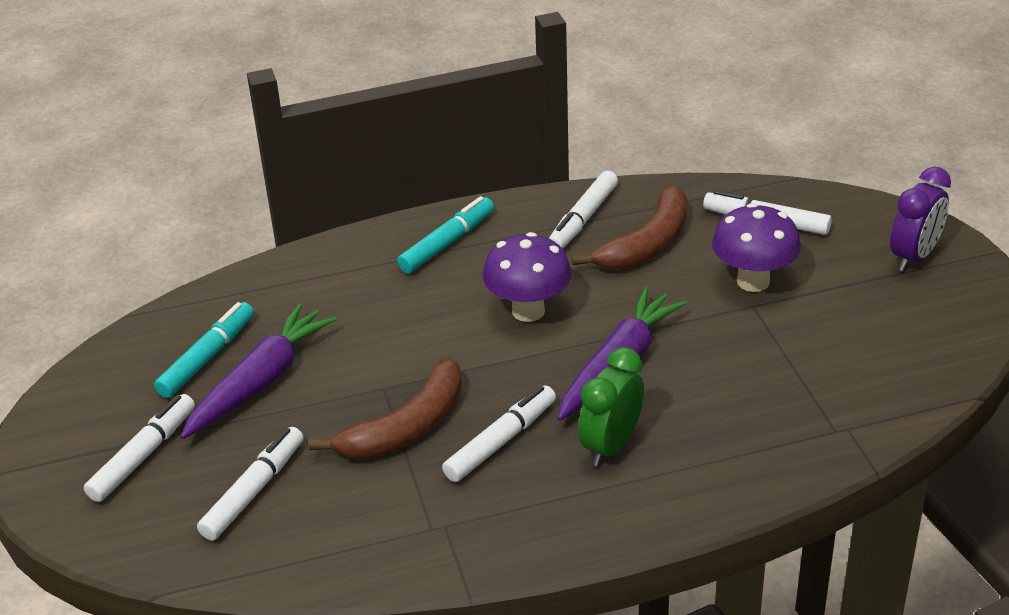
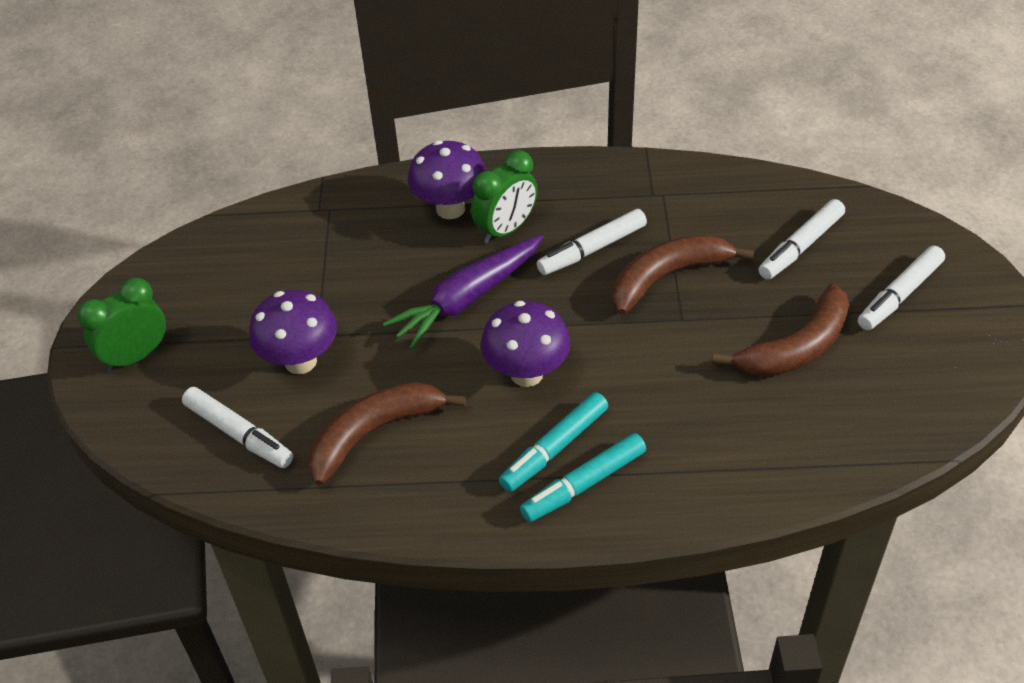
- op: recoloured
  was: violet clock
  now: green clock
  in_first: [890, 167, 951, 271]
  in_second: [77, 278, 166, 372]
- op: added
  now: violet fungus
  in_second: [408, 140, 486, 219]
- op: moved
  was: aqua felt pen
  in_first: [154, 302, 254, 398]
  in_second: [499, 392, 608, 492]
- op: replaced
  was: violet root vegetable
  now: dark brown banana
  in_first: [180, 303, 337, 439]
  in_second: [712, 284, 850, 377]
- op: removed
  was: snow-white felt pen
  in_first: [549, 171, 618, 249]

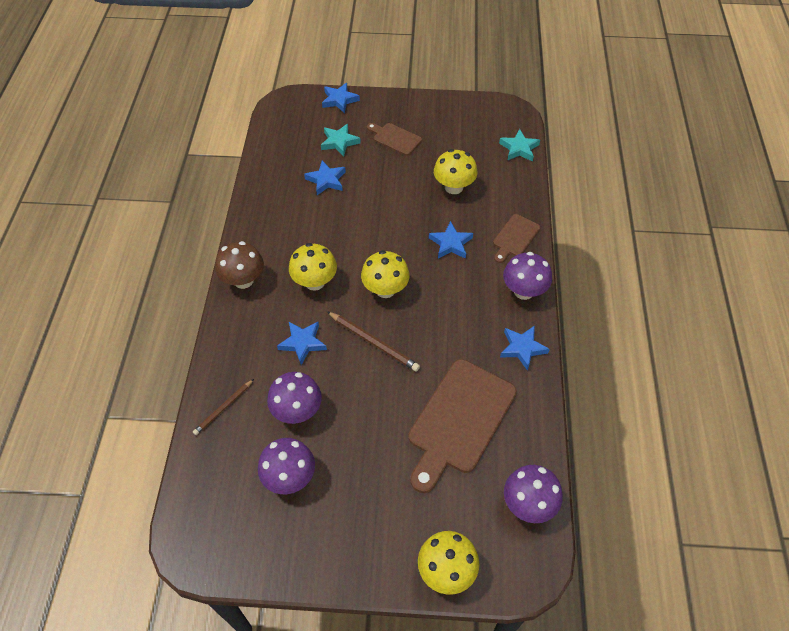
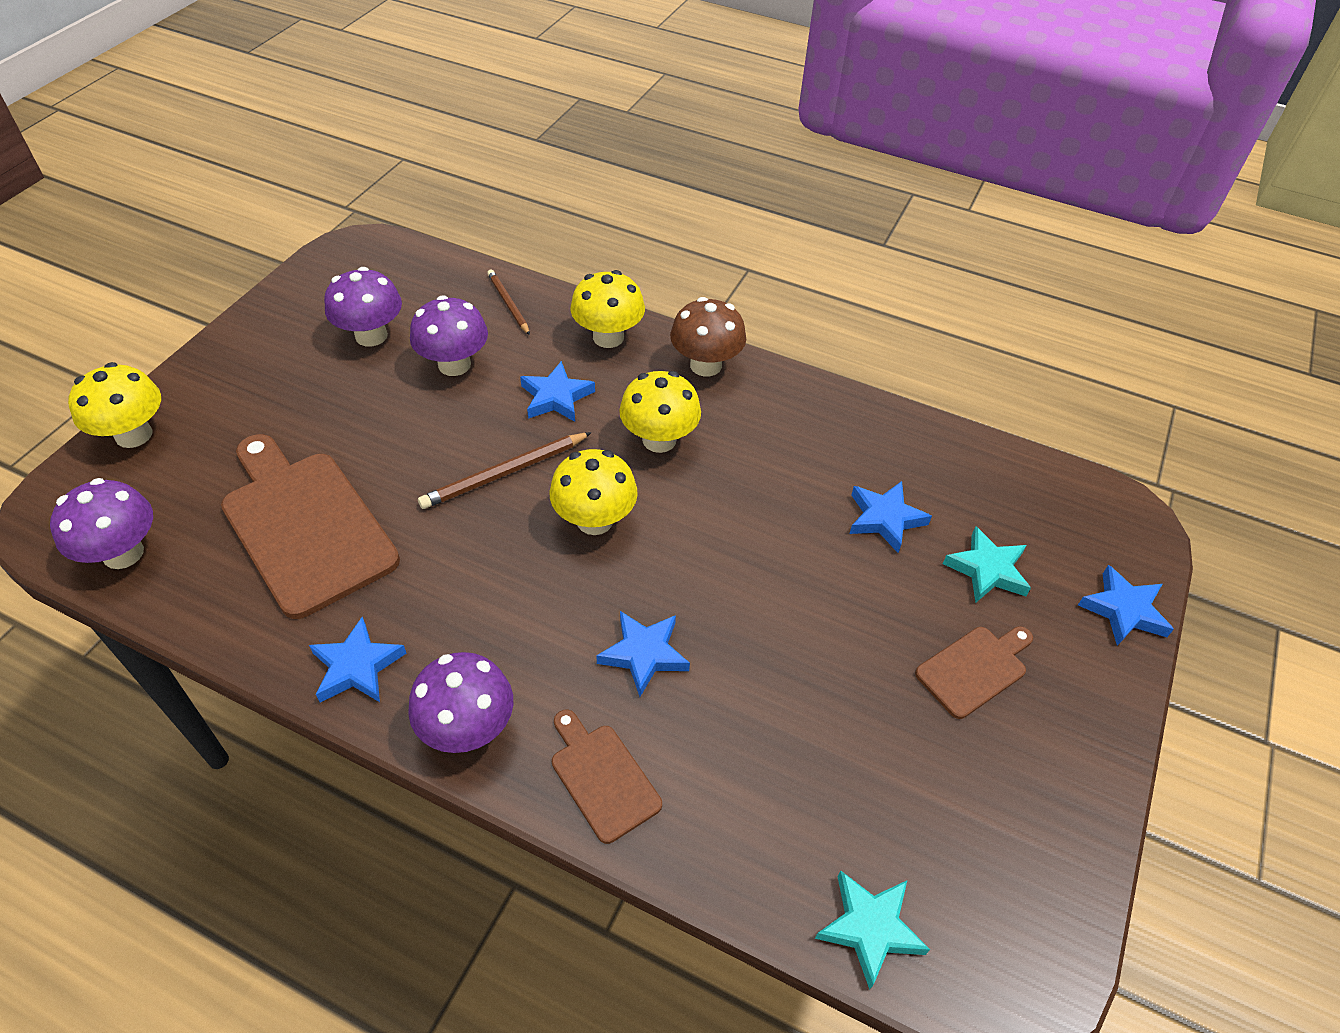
- op: moved
  was: golden fungus
  in_first: [434, 149, 477, 194]
  in_second: [570, 270, 645, 348]

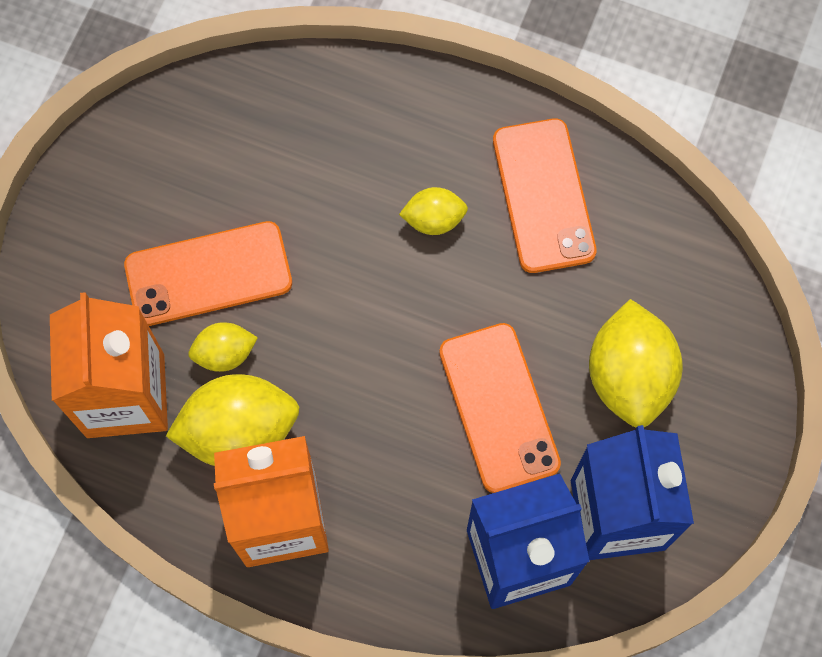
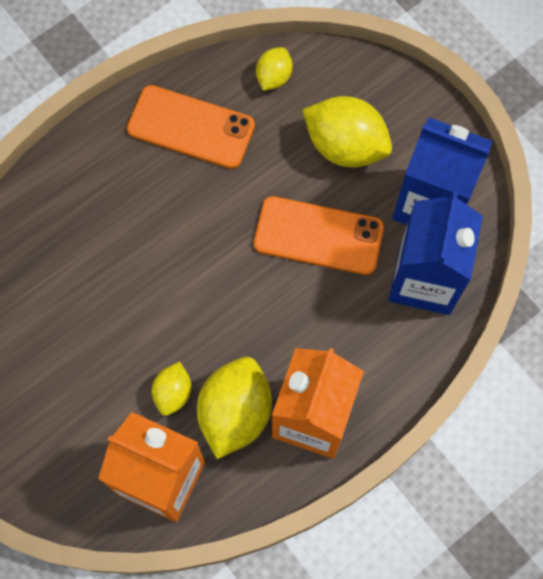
- op: moved
  was: golden lemon
  in_first: [399, 187, 468, 235]
  in_second: [256, 47, 292, 91]
- op: removed
  was: bright orange phone
  in_first: [124, 221, 292, 326]

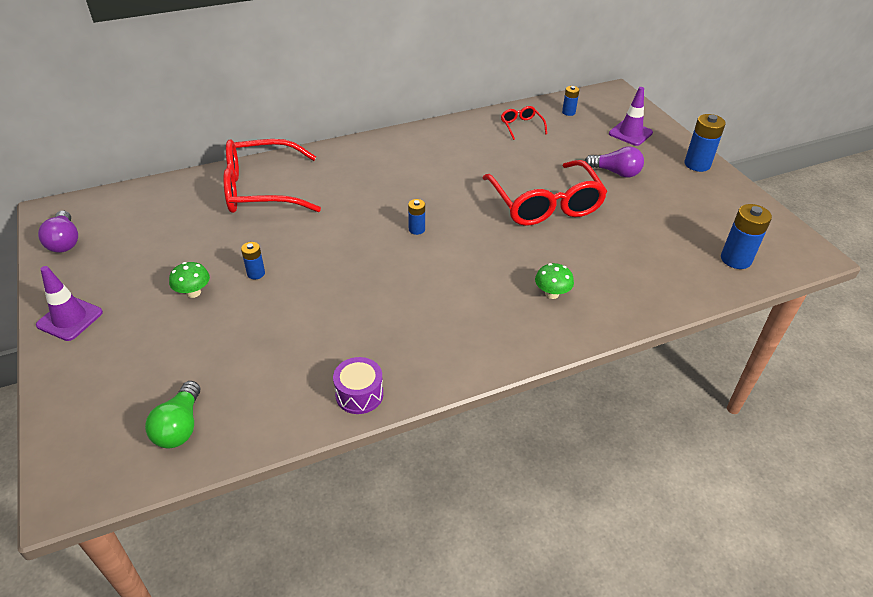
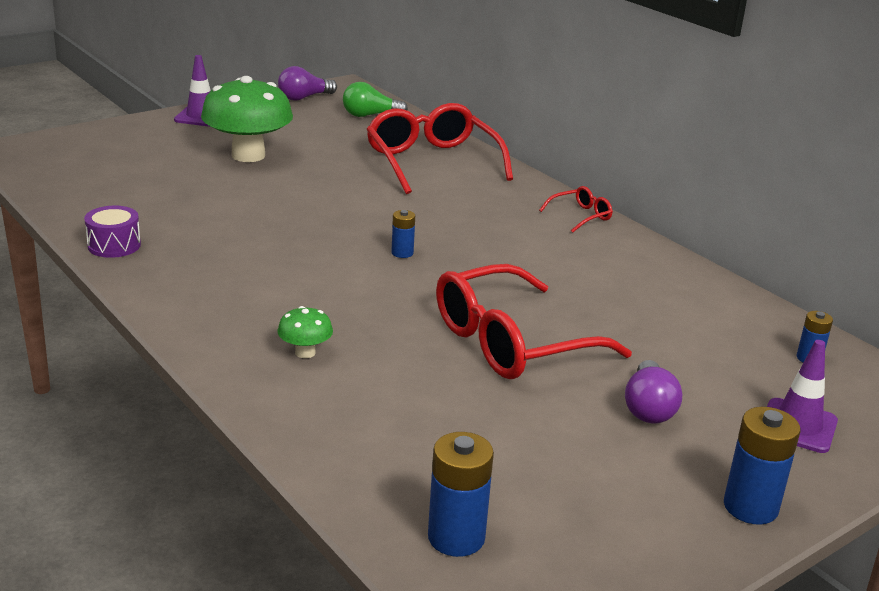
- op: resized
  was: green fungus
  in_first: [169, 262, 210, 298]
  in_second: [201, 76, 293, 162]
  ratio: 2.25
- op: moved
  was: green lightbulb
  in_first: [145, 381, 200, 448]
  in_second: [343, 82, 408, 117]
- op: moved
  was: crimson eyeglasses
  in_first: [501, 106, 547, 140]
  in_second: [539, 186, 613, 233]
- op: removed
  was: blue battery
  in_first: [241, 242, 265, 279]

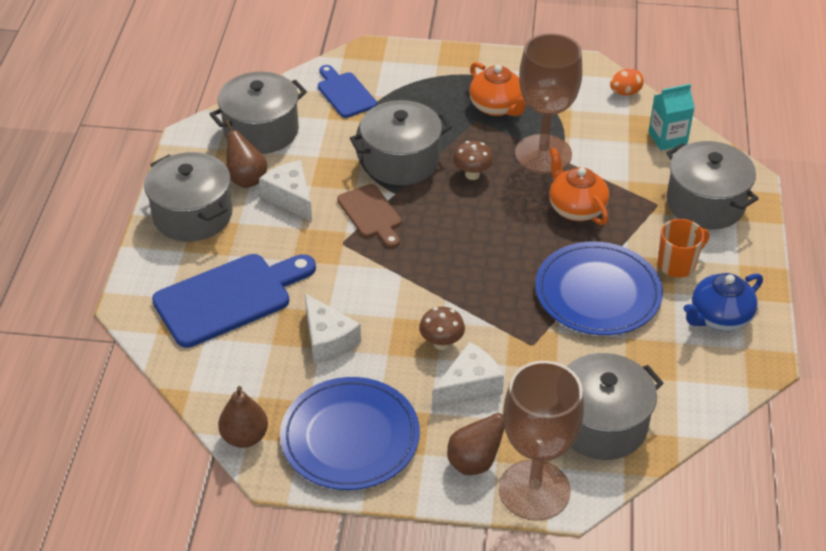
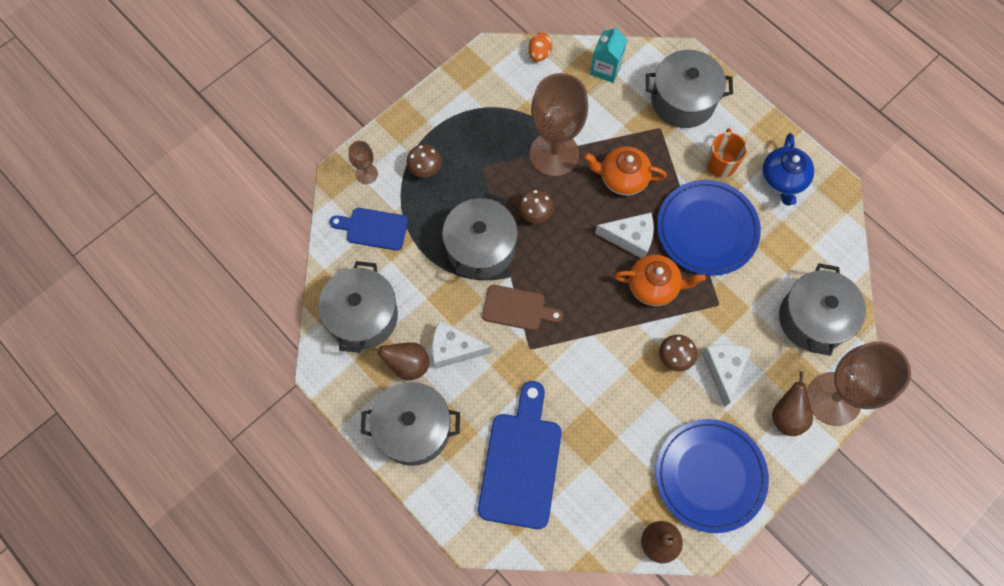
- op: added
  now: dark brown chalice
  in_second: [348, 141, 378, 184]
- op: added
  now: dark brown fungus
  in_second: [407, 144, 442, 178]
- op: moved
  was: snow-white piece of cheese
  in_first: [305, 293, 361, 364]
  in_second: [595, 212, 654, 258]
- op: moved
  was: bright orange china teapot
  in_first: [469, 62, 526, 116]
  in_second: [614, 255, 706, 306]

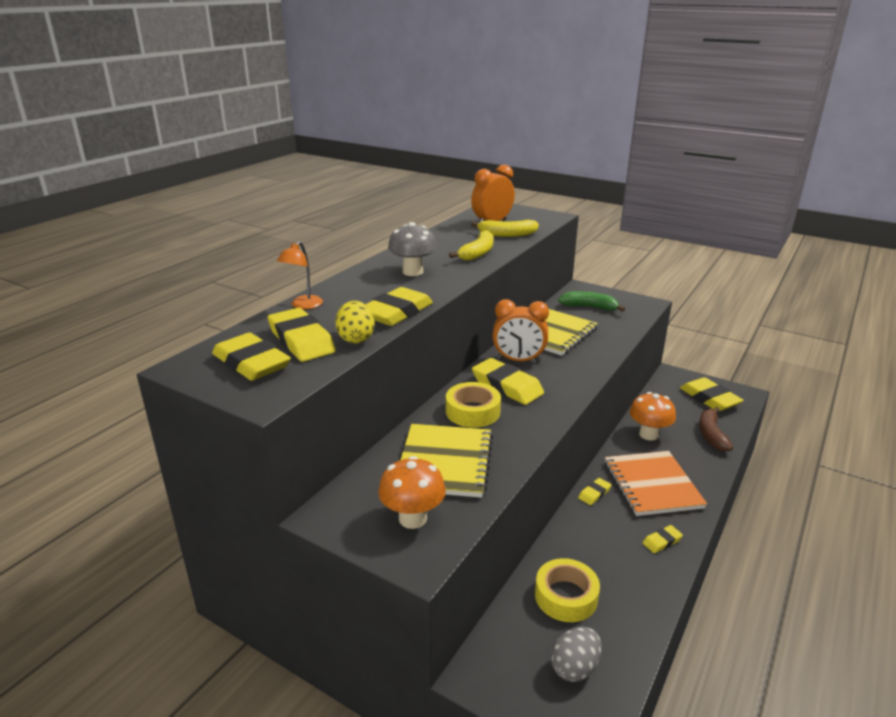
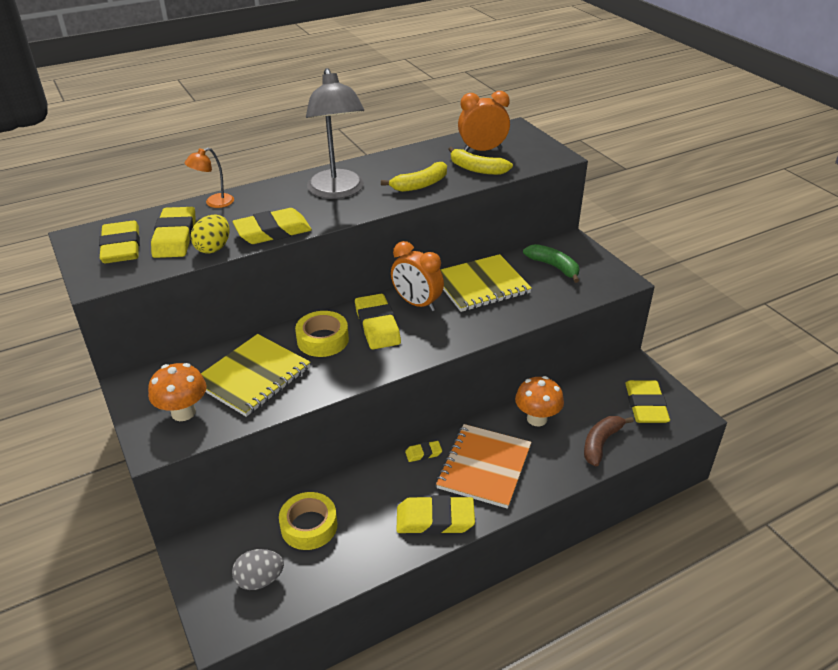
- op: replaced
  was: gray fungus
  now: gray lamp
  in_first: [388, 222, 437, 276]
  in_second: [306, 68, 364, 199]
- op: resized
  was: golden gum eraser
  in_first: [643, 525, 683, 553]
  in_second: [396, 495, 475, 534]
  ratio: 2.03

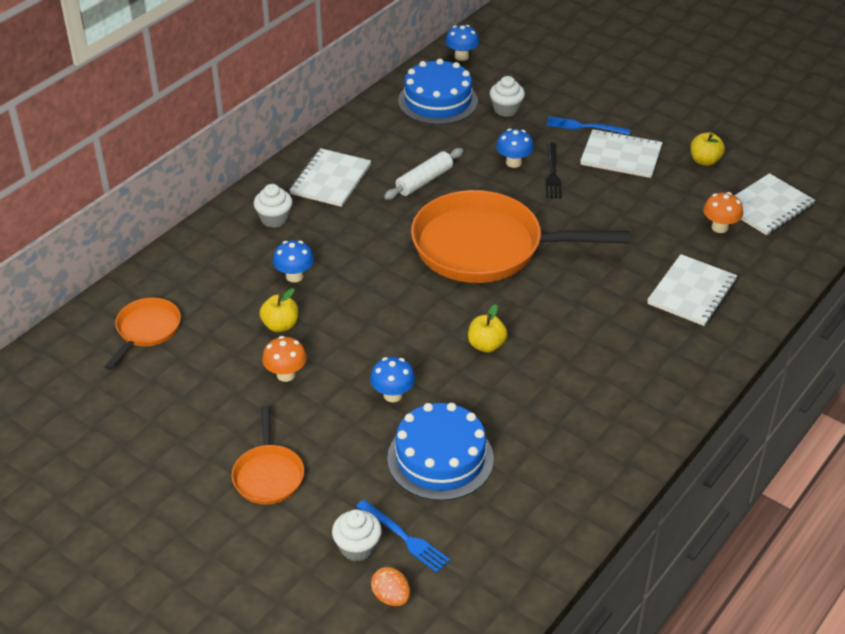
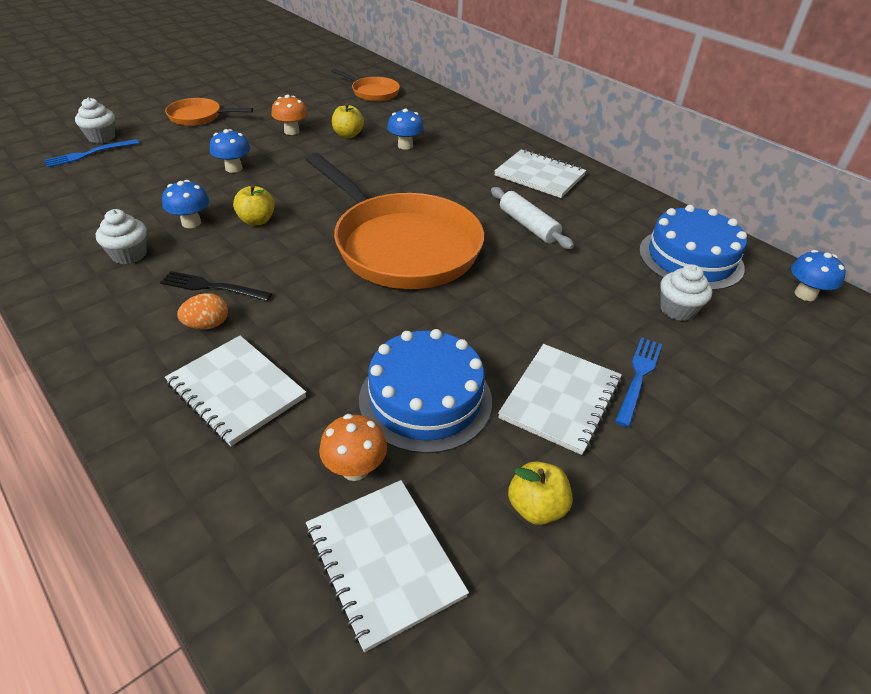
- op: moved
  was: snow-white cupcake
  in_first: [253, 184, 293, 228]
  in_second: [96, 209, 147, 264]
- op: moved
  was: ebony table fork
  in_first: [545, 143, 561, 198]
  in_second: [160, 271, 272, 301]
- op: moved
  was: blue fungus
  in_first: [496, 129, 533, 168]
  in_second: [162, 180, 209, 228]
- op: moved
  was: bright orange toy egg
  in_first: [371, 567, 410, 606]
  in_second: [177, 293, 228, 329]
- op: turned
  was: bright orange pan
  in_first: [411, 190, 630, 283]
  in_second: [306, 153, 484, 289]
  clockwise: 120
- op: moved
  was: blue gateau
  in_first: [387, 403, 494, 501]
  in_second: [359, 329, 492, 454]

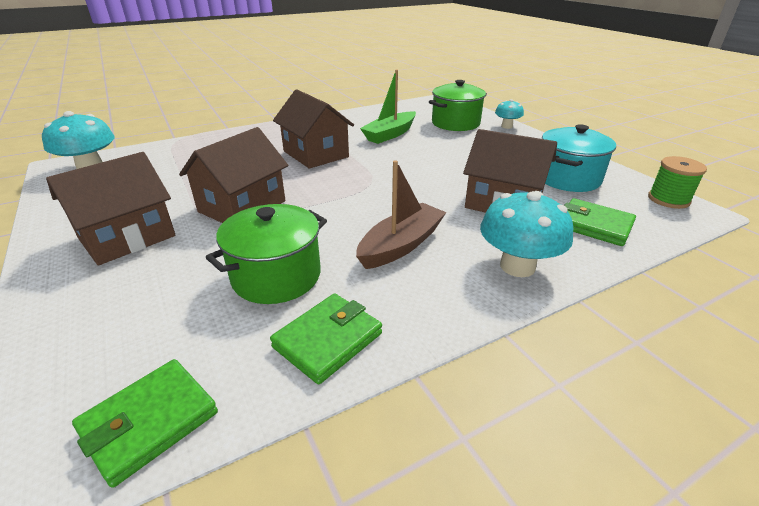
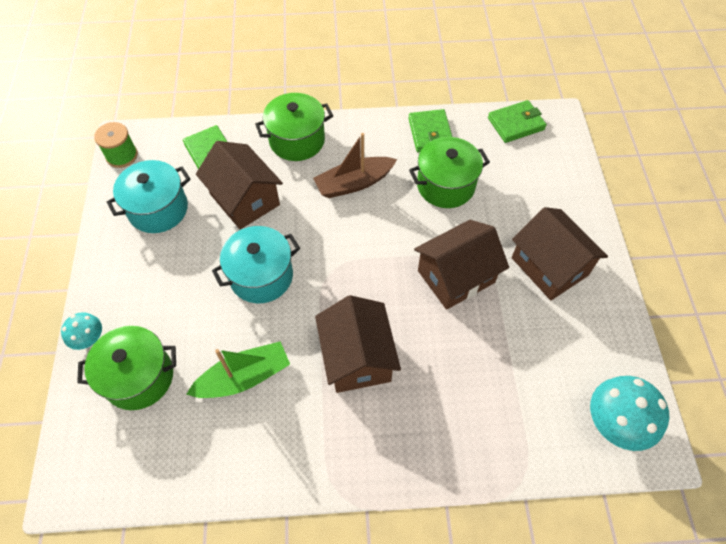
- op: added
  now: aqua pot
  in_second: [212, 226, 300, 303]
- op: replaced
  was: aqua fungus
  now: green pot
  in_first: [480, 191, 573, 277]
  in_second: [255, 93, 333, 161]
- op: turned
  was: green card wallet
  in_first: [270, 293, 382, 385]
  in_second: [408, 109, 452, 152]
  clockwise: -75
- op: turned
  was: dark brown toy house
  in_first: [46, 152, 175, 266]
  in_second: [512, 207, 608, 300]
  clockwise: 75

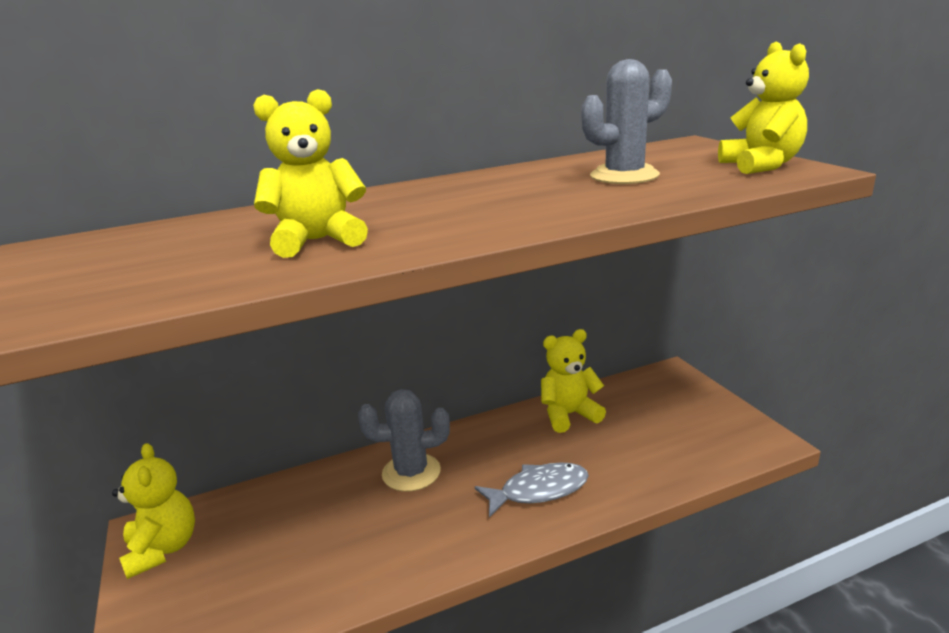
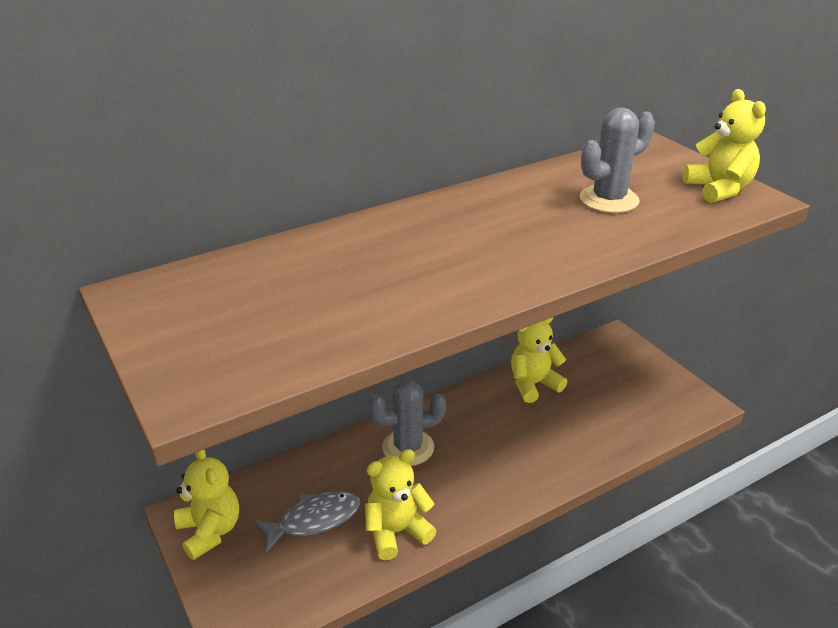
- op: moved
  was: gray fish
  in_first: [475, 462, 589, 517]
  in_second: [254, 491, 360, 553]
- op: moved
  was: golden teddy
  in_first: [253, 89, 368, 258]
  in_second: [365, 449, 436, 560]

